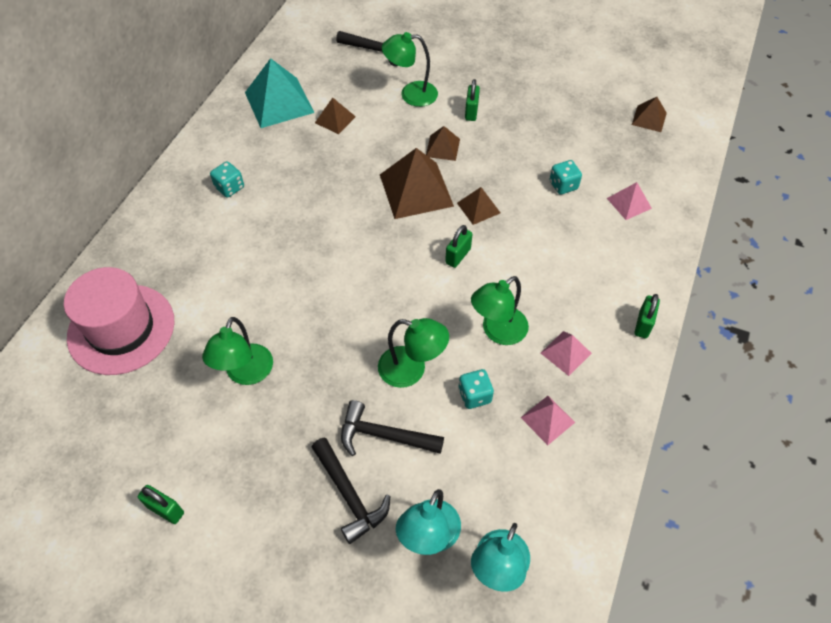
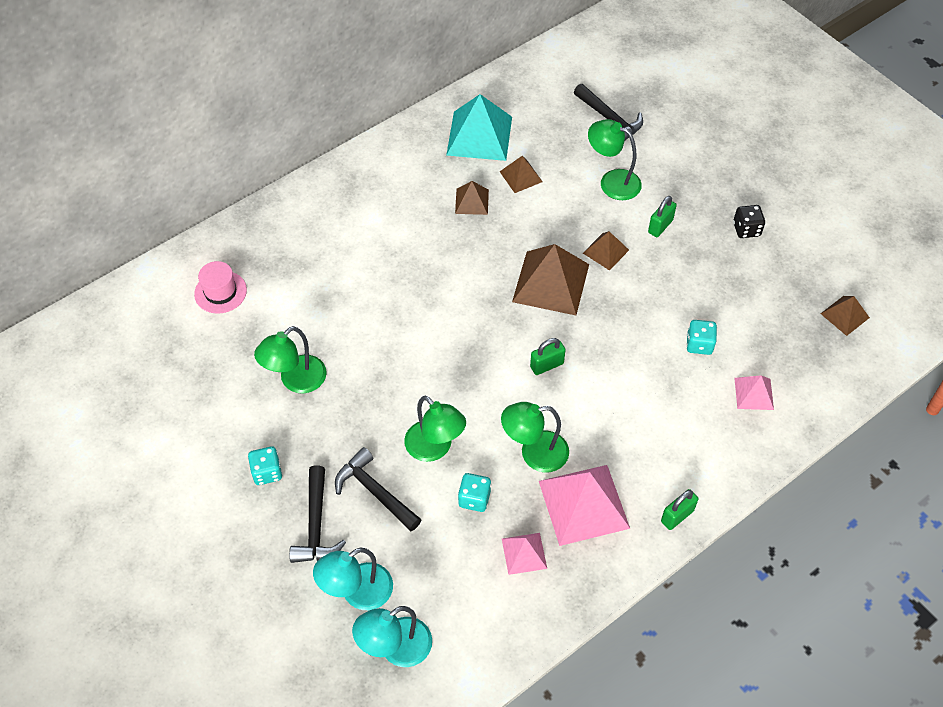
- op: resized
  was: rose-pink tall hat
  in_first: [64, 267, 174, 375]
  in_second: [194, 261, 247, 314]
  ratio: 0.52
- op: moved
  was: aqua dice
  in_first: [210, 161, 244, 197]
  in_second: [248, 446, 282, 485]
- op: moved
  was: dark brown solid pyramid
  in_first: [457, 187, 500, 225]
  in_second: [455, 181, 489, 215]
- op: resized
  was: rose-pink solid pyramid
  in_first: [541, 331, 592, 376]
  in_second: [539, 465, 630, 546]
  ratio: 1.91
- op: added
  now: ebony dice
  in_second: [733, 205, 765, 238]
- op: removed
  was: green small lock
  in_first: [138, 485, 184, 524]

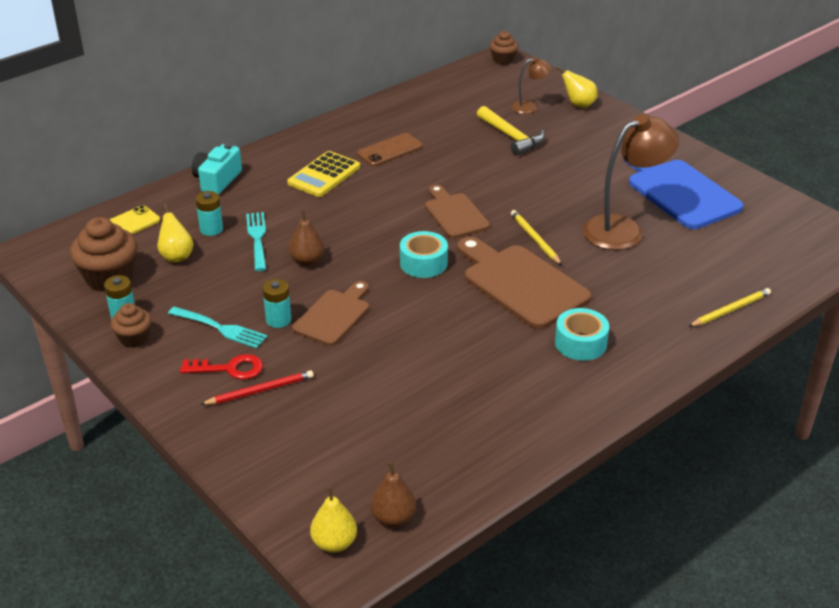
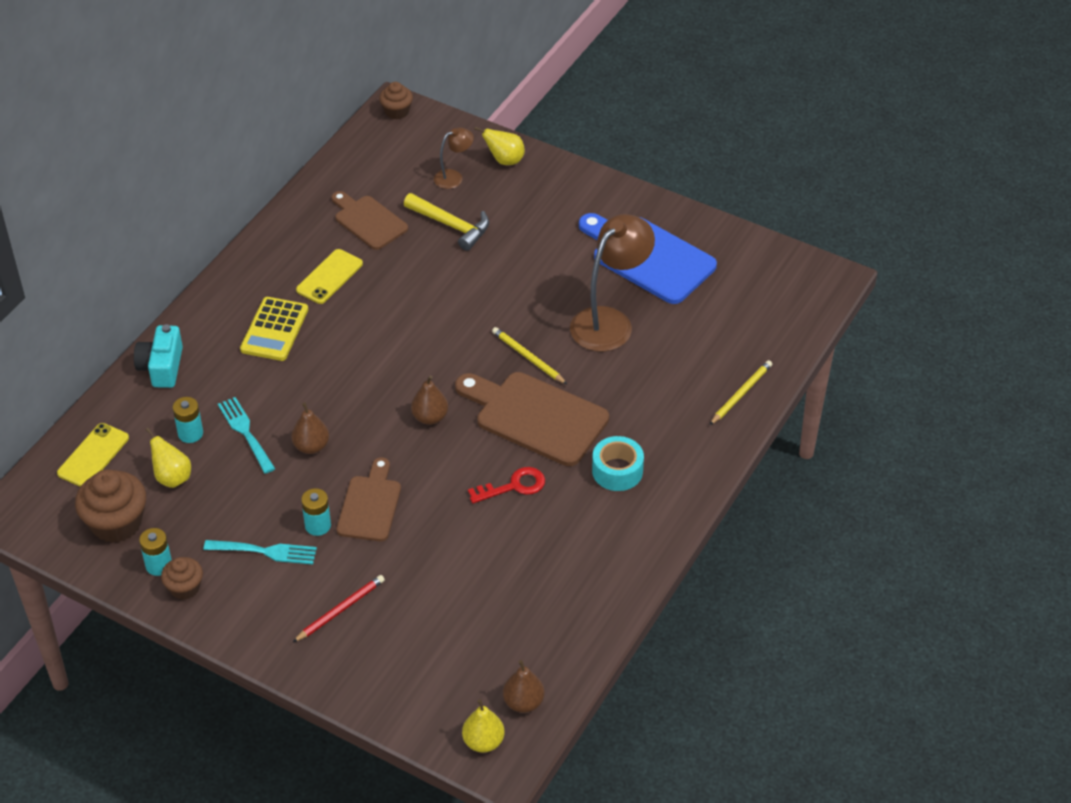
- op: recoloured
  was: dark brown phone
  now: golden phone
  in_first: [357, 133, 423, 166]
  in_second: [296, 249, 363, 304]
- op: moved
  was: dark brown bread board
  in_first: [425, 185, 490, 238]
  in_second: [331, 191, 408, 250]
- op: replaced
  was: aqua roll of tape
  now: dark brown pear fruit
  in_first: [400, 231, 448, 278]
  in_second: [411, 375, 448, 425]
- op: moved
  was: crimson key
  in_first: [180, 354, 263, 380]
  in_second: [468, 467, 545, 503]

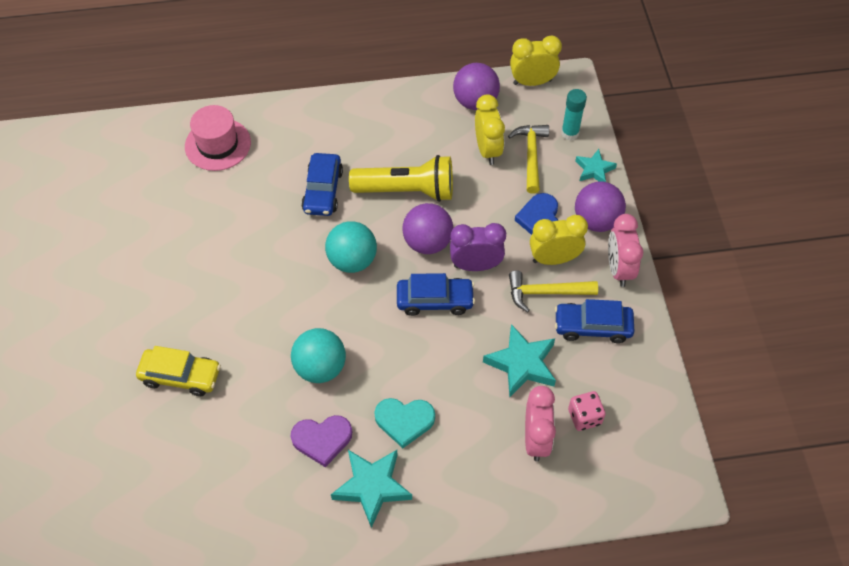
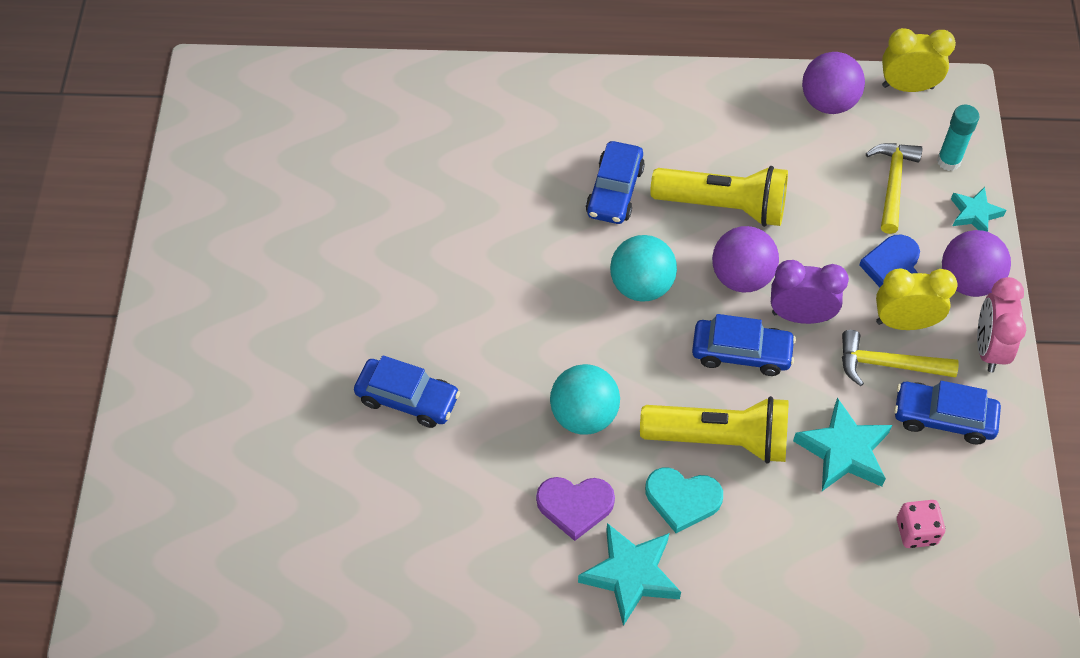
- op: recoloured
  was: golden toy car
  now: blue toy car
  in_first: [136, 346, 221, 396]
  in_second: [354, 355, 460, 428]
- op: added
  now: golden pocket torch
  in_second: [640, 396, 789, 463]
- op: removed
  was: rose-pink tall hat
  in_first: [185, 105, 251, 171]
- op: removed
  was: golden clock
  in_first: [475, 94, 505, 165]
- op: removed
  was: rose-pink clock
  in_first: [525, 386, 556, 461]

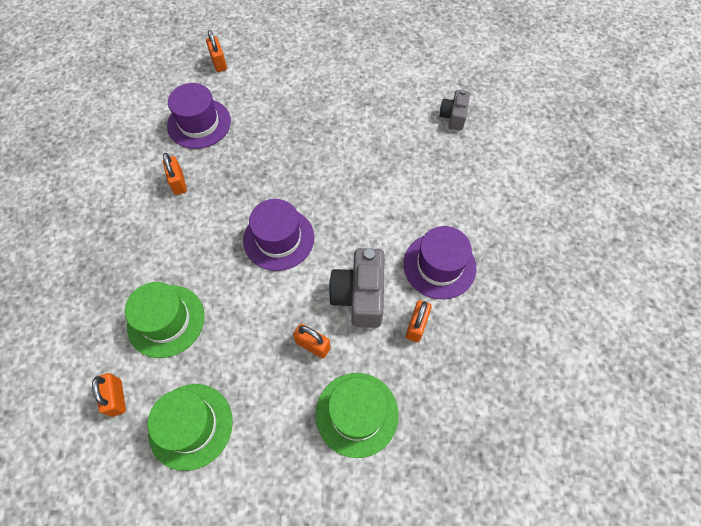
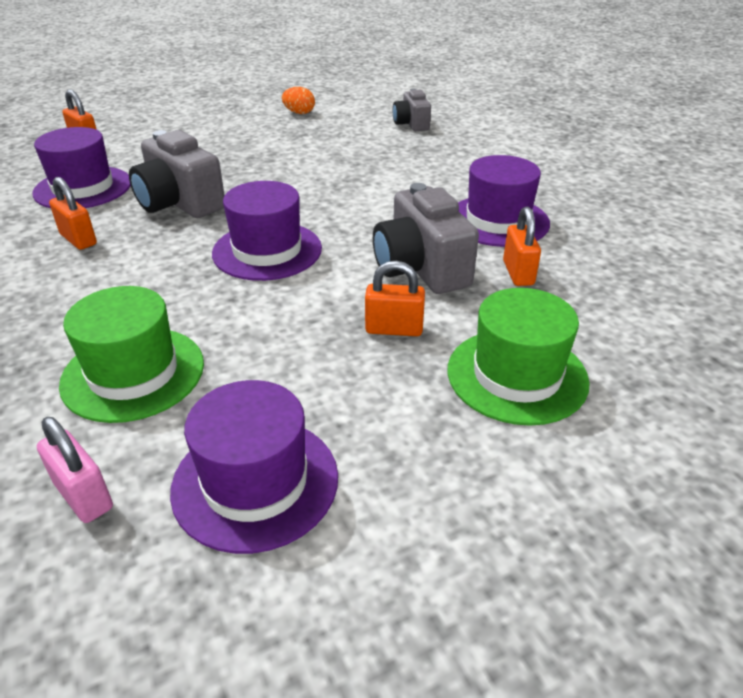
- op: recoloured
  was: bright orange small lock
  now: rose-pink small lock
  in_first: [92, 373, 126, 417]
  in_second: [37, 417, 113, 523]
- op: added
  now: gray photo camera
  in_second: [129, 130, 225, 218]
- op: recoloured
  was: green tall hat
  now: violet tall hat
  in_first: [148, 384, 233, 471]
  in_second: [170, 380, 338, 554]
- op: added
  now: bright orange toy egg
  in_second: [282, 87, 315, 114]

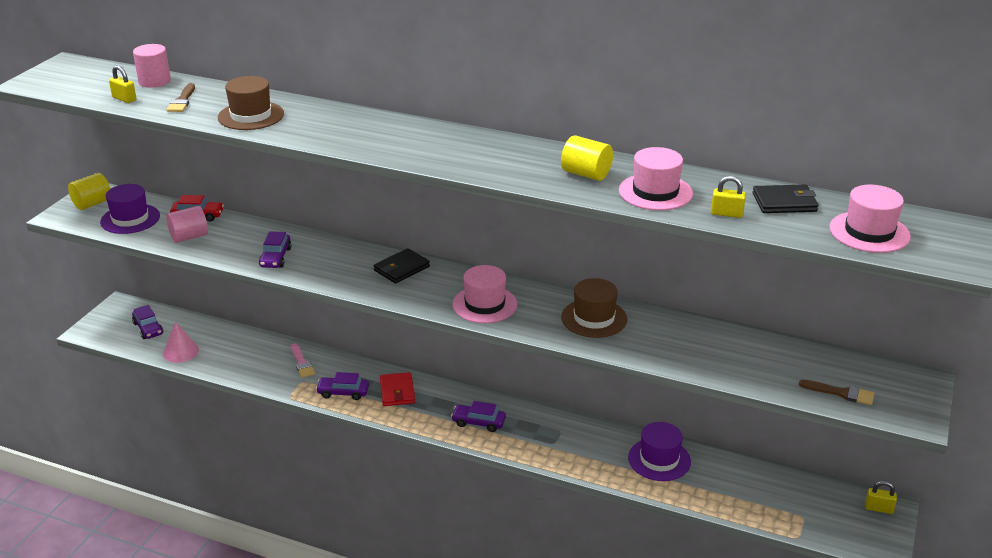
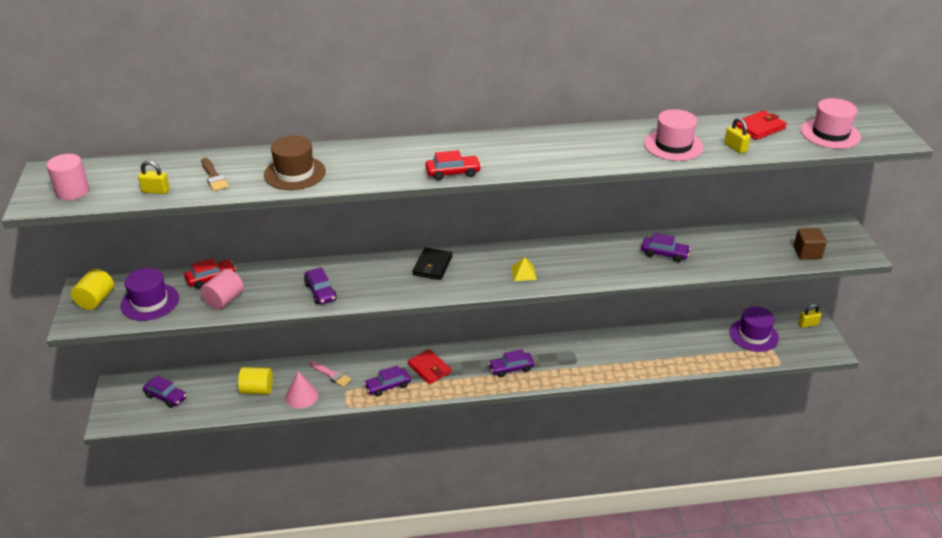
- op: moved
  was: rose-pink solid cylinder
  in_first: [133, 44, 171, 88]
  in_second: [46, 154, 89, 200]
- op: moved
  was: golden solid cylinder
  in_first: [561, 135, 613, 181]
  in_second: [238, 367, 273, 395]
- op: moved
  was: rose-pink cone shape
  in_first: [163, 322, 199, 363]
  in_second: [285, 372, 319, 408]
- op: added
  now: crimson toy car
  in_second: [425, 150, 481, 181]
- op: replaced
  was: rose-pink tall hat
  now: golden solid pyramid
  in_first: [453, 265, 517, 323]
  in_second: [511, 257, 537, 281]
- op: added
  now: violet toy car
  in_second: [641, 233, 691, 262]
- op: turned
  was: golden small lock
  in_first: [711, 176, 746, 218]
  in_second: [724, 118, 751, 154]
  clockwise: 75
- op: moved
  was: violet tall hat
  in_first: [628, 422, 691, 481]
  in_second: [730, 307, 779, 352]
- op: recoloured
  was: ebony card wallet
  now: crimson card wallet
  in_first: [753, 184, 818, 213]
  in_second: [736, 110, 787, 140]
- op: replaced
  was: dark brown brush
  now: dark brown solid cube
  in_first: [799, 380, 874, 405]
  in_second: [794, 228, 827, 260]
- op: removed
  was: dark brown tall hat
  in_first: [561, 278, 627, 338]

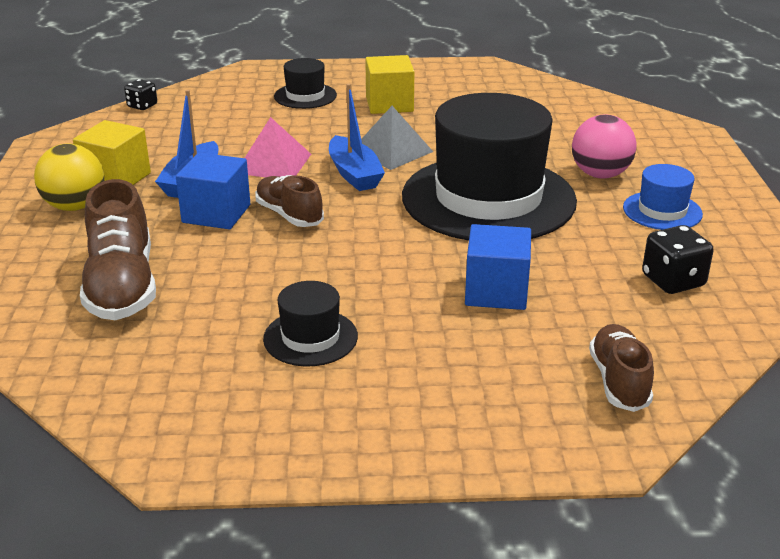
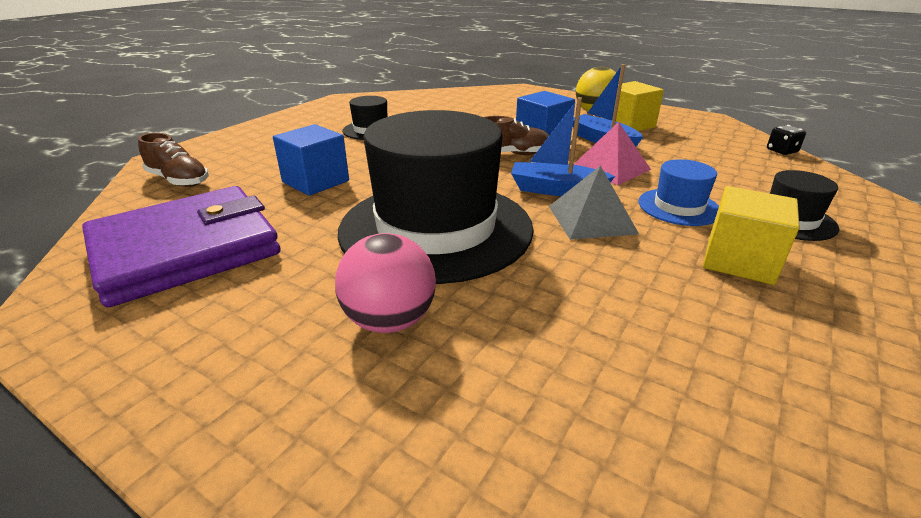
- op: replaced
  was: ebony dice
  now: violet card wallet
  in_first: [642, 225, 714, 294]
  in_second: [82, 186, 280, 307]
- op: moved
  was: blue tall hat
  in_first: [623, 164, 703, 230]
  in_second: [639, 159, 719, 226]
- op: removed
  was: dark brown sneaker
  in_first: [80, 179, 156, 320]

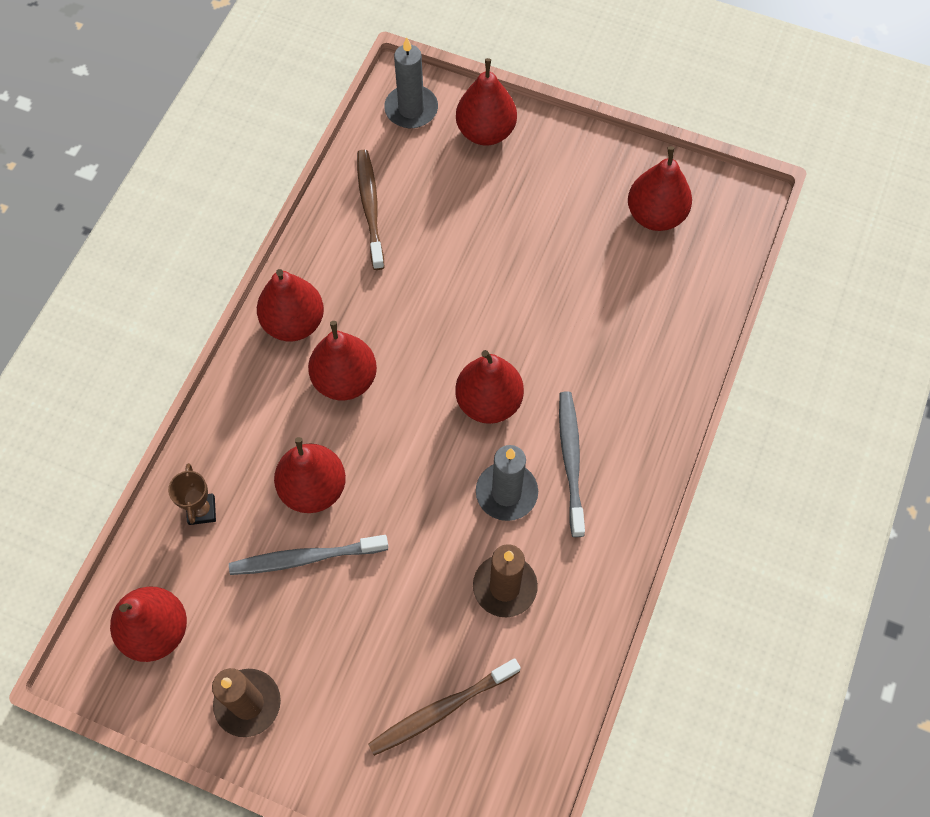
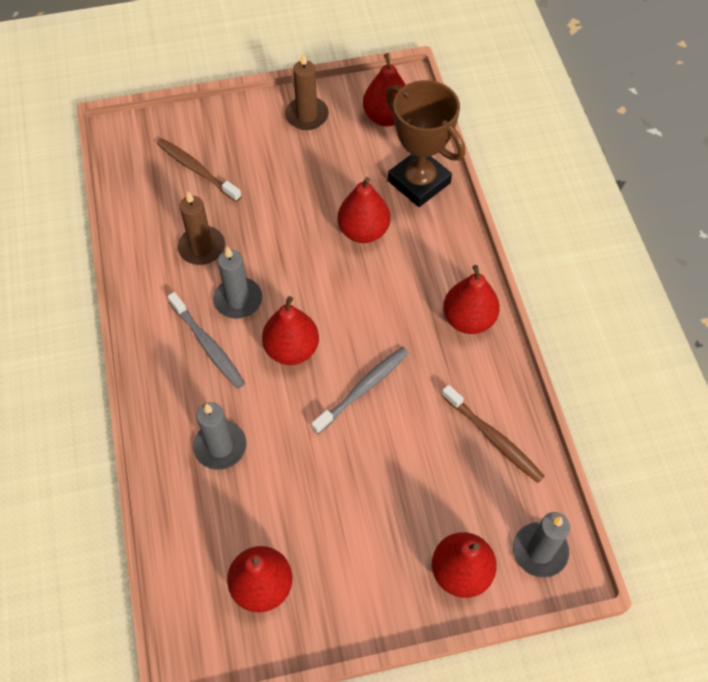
- op: turned
  was: dark brown dental brush
  in_first: [368, 658, 521, 756]
  in_second: [157, 138, 242, 202]
  clockwise: -75
- op: added
  now: gray pillar candle
  in_second: [193, 402, 247, 470]
- op: moved
  was: gray dental brush
  in_first: [229, 535, 388, 575]
  in_second: [311, 347, 409, 434]
- op: resized
  was: dark brown trophy
  in_first: [168, 463, 216, 525]
  in_second: [386, 80, 465, 207]
  ratio: 2.31
- op: removed
  was: crimson pear fruit
  in_first: [308, 321, 377, 400]

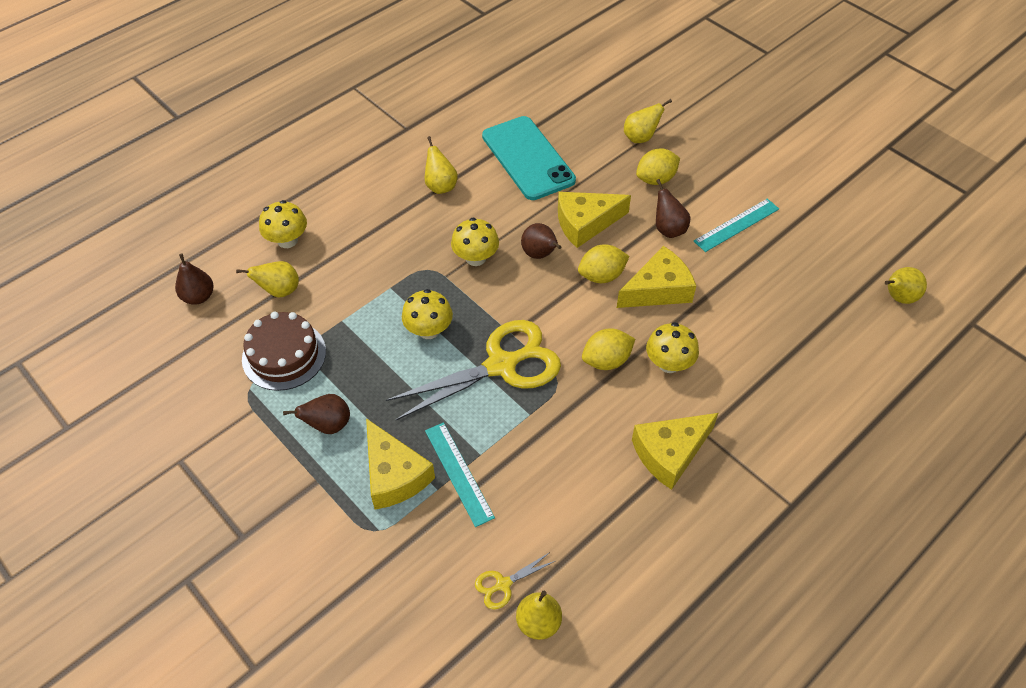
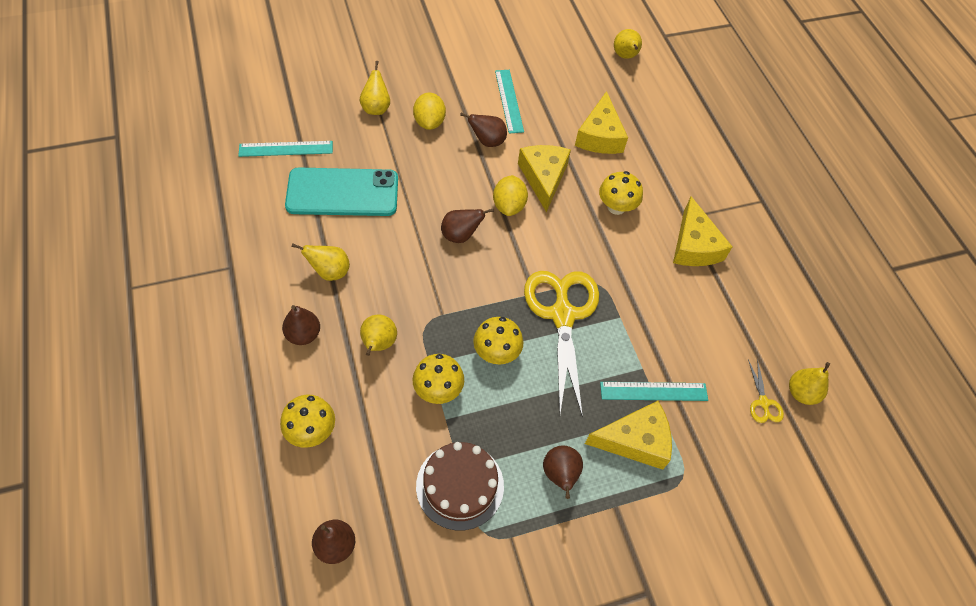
- op: added
  now: aqua measuring stick
  in_second: [238, 141, 333, 157]
- op: added
  now: dark brown pear fruit
  in_second: [282, 305, 320, 345]
- op: moved
  was: golden pear fruit
  in_first: [236, 261, 299, 298]
  in_second: [360, 315, 397, 356]
- op: moved
  was: golden fungus
  in_first: [451, 218, 499, 266]
  in_second: [413, 354, 464, 404]
- op: moved
  was: golden piece of cheese
  in_first: [558, 192, 631, 248]
  in_second: [575, 91, 628, 154]
- op: removed
  was: golden lemon
  in_first: [582, 328, 635, 370]

